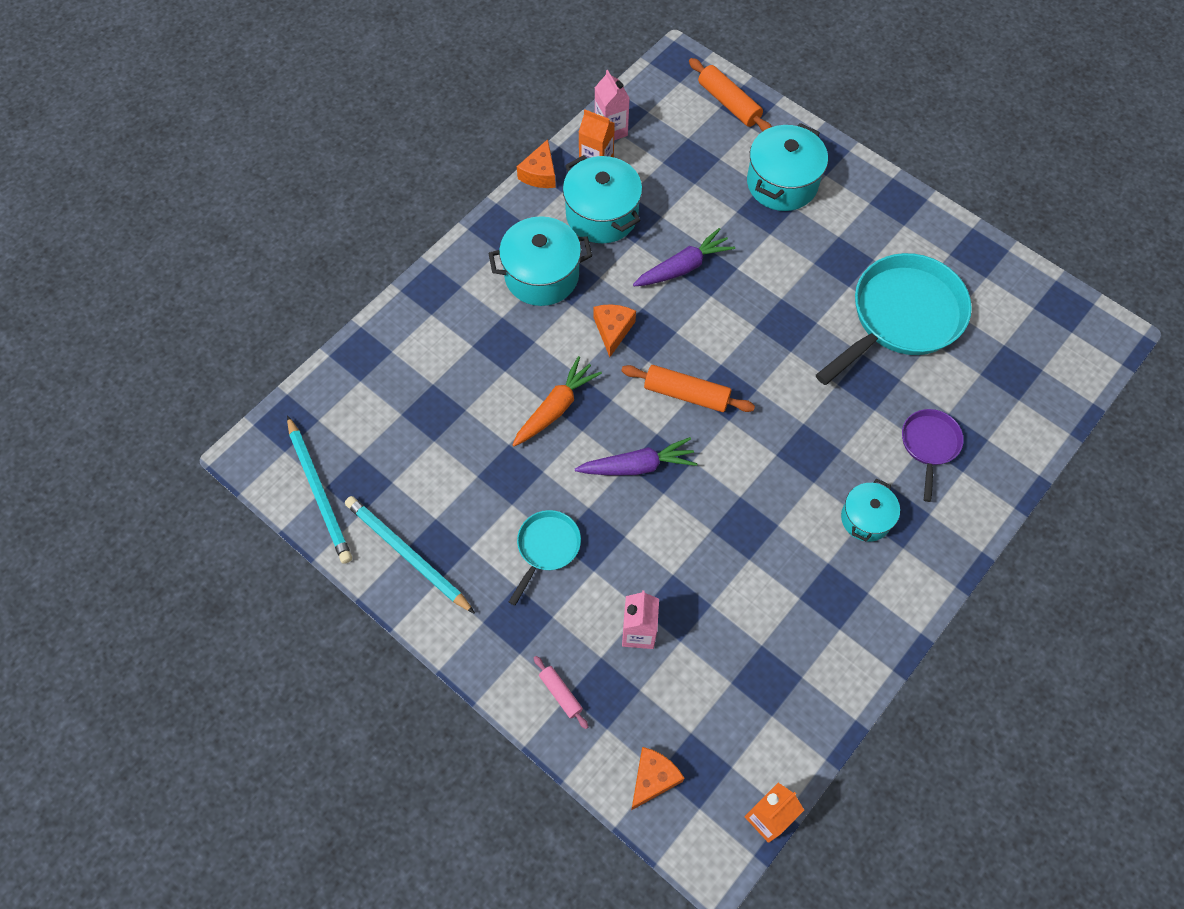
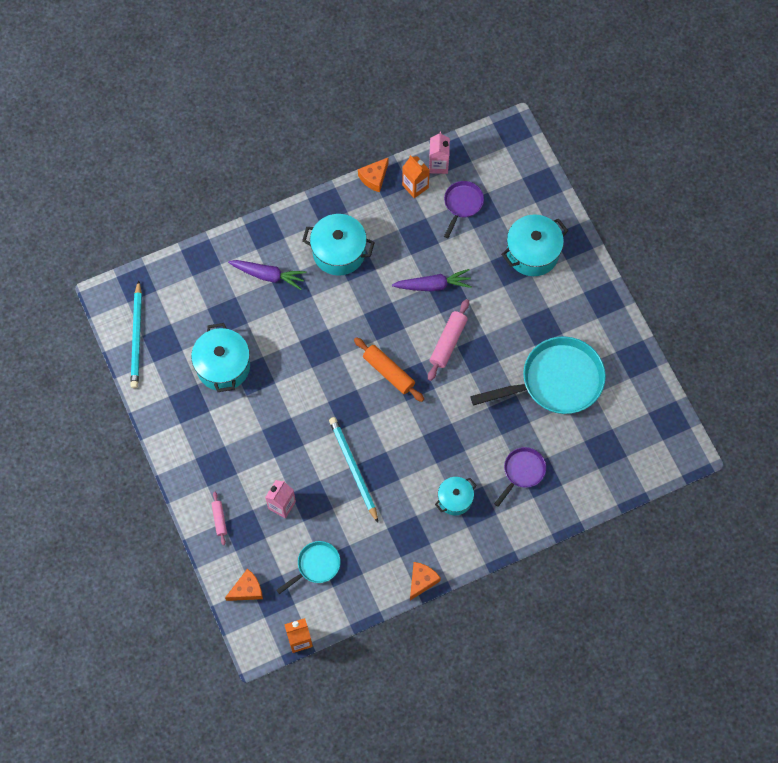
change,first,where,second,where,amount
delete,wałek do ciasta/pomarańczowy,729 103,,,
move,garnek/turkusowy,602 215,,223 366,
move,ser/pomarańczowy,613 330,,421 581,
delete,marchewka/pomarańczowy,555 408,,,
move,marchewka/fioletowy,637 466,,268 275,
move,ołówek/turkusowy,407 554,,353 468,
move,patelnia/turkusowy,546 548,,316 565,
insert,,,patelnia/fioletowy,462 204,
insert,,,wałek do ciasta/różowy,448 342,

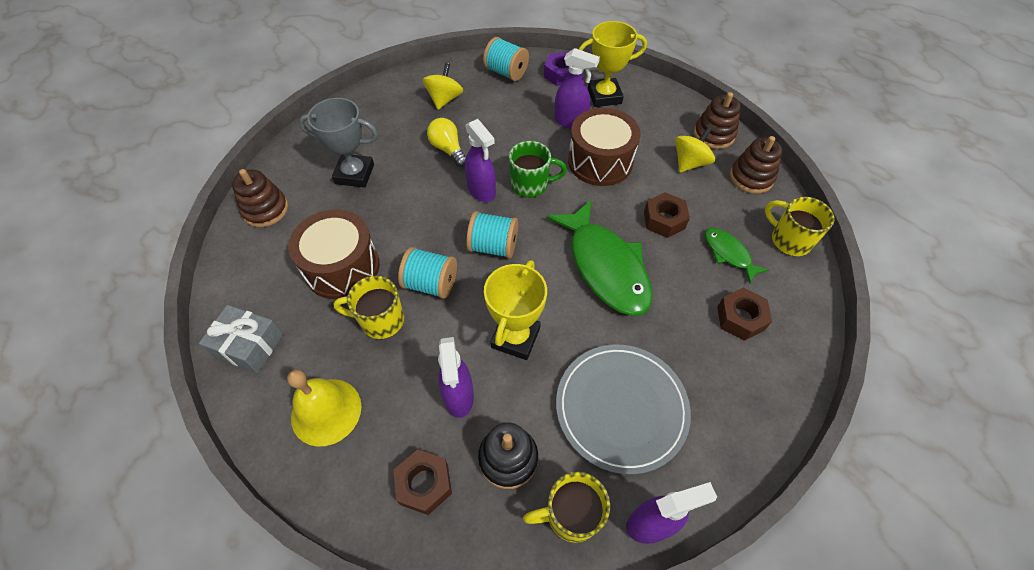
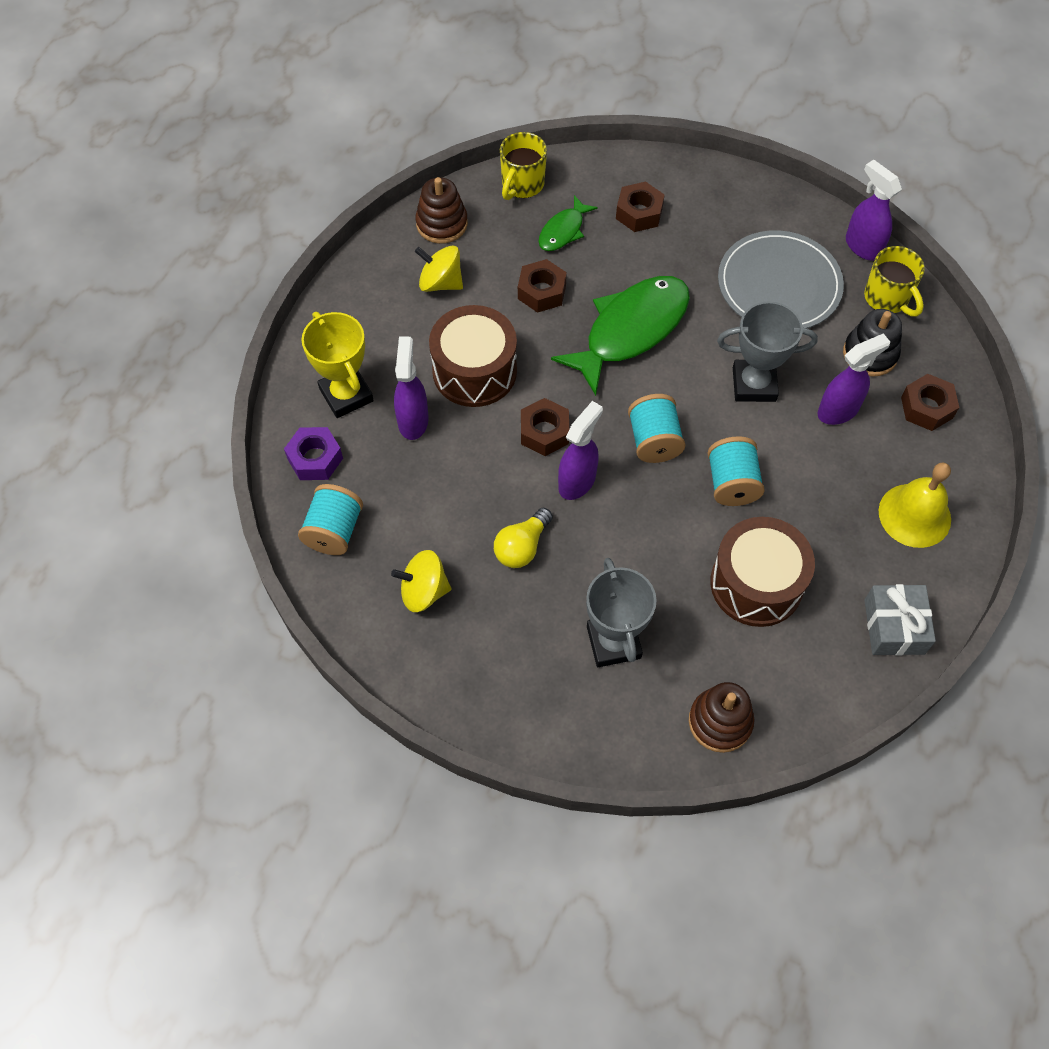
change,first,where,second,where,amount
delete,zabawka nakładanka/brązowy,713 135,,,
replace,kubek/zielony,531 185,nakrętka/brązowy,544 432,
recolor,puchar/żółty,515 337,puchar/szary,754 384,
delete,kubek/żółty,380 320,,,

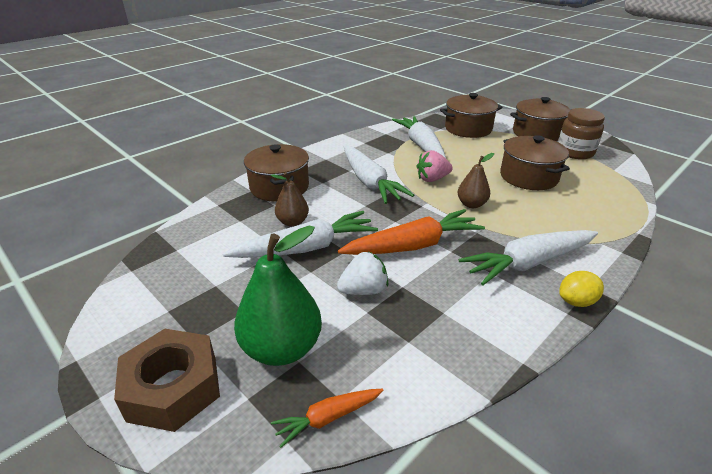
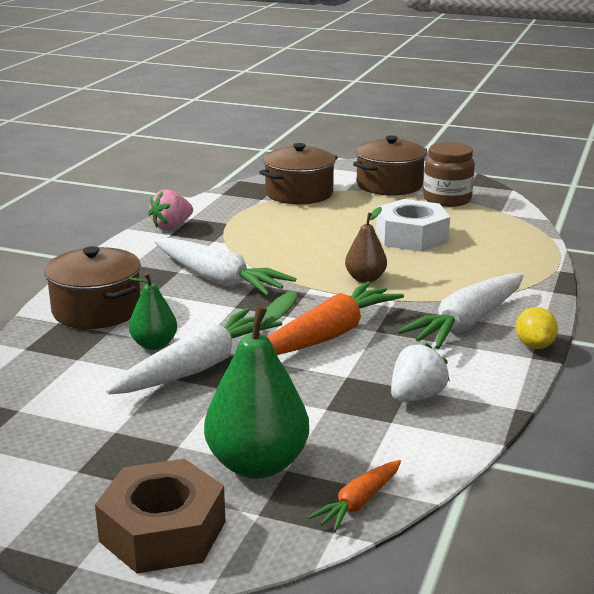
change,first,where,second,where,amount
delete,marchewka/biały,421 146,,,
replace,garnek/brązowy,528 177,nakrętka/biały,411 236,
move,truskawka/różowy,432 179,,171 226,
recolor,gruszka/brązowy,292 222,gruszka/zielony,154 344,
move,truskawka/biały,363 290,,416 397,
rotate,cytryna/żółty,576 301,,534 345,45 degrees counterclockwise

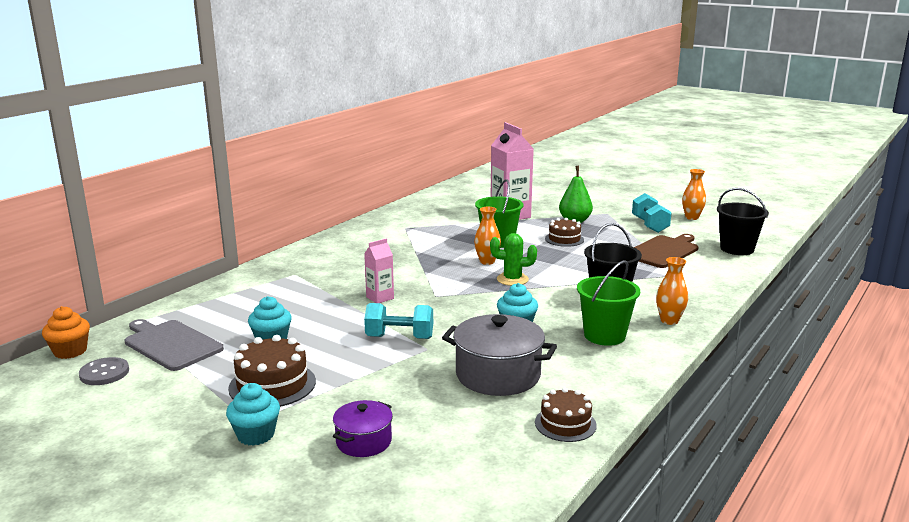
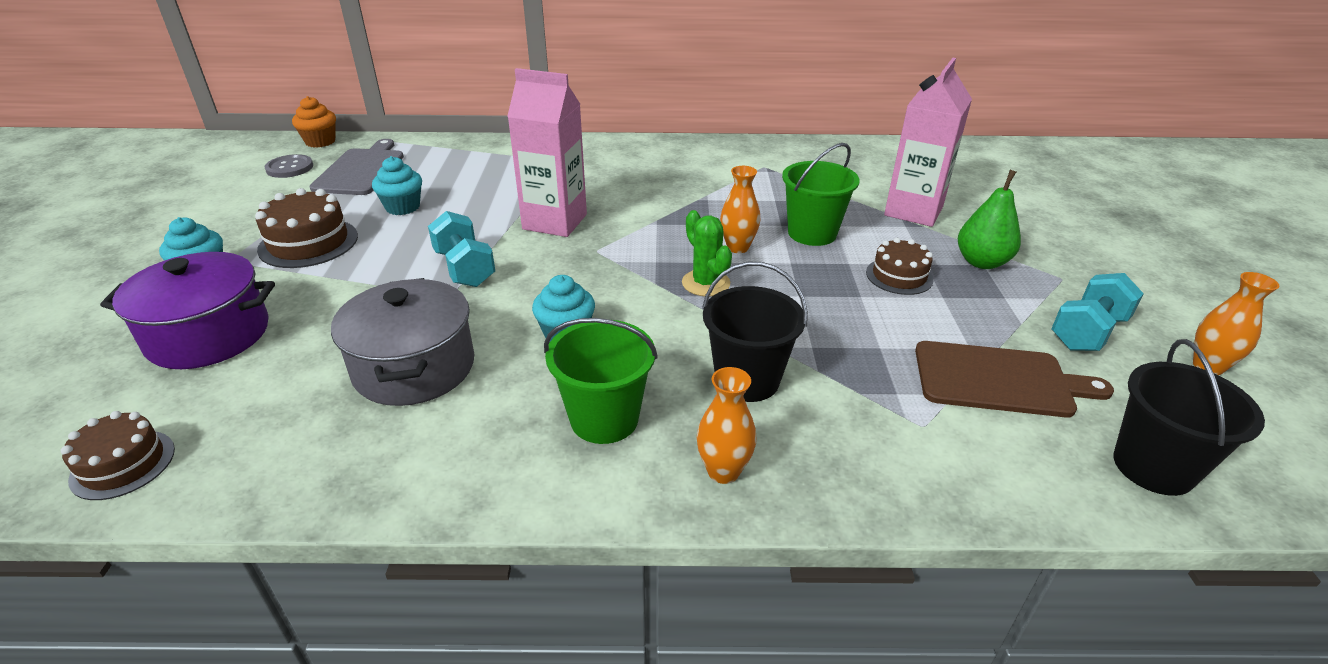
change,first,where,second,where,amount
resize,karton mleka/różowy,380 298,,555 222,x1.90
move,tort/brązowy,565 424,,123 464,
resize,garnek/fioletowy,364 441,,208 335,x1.75

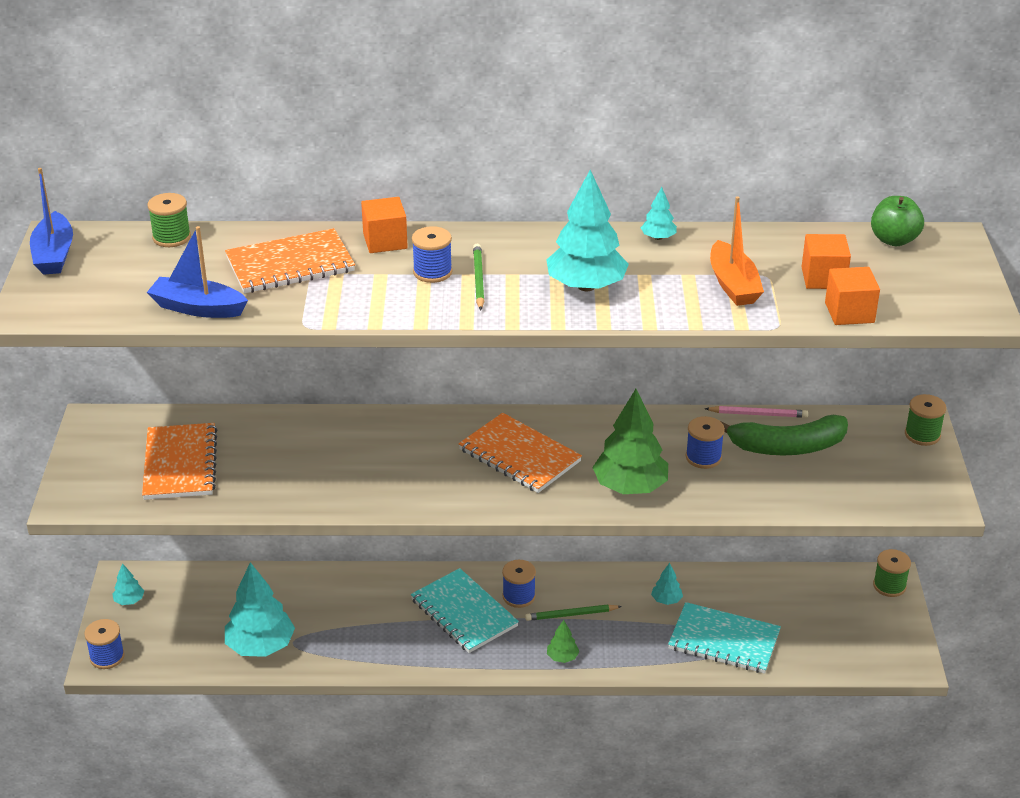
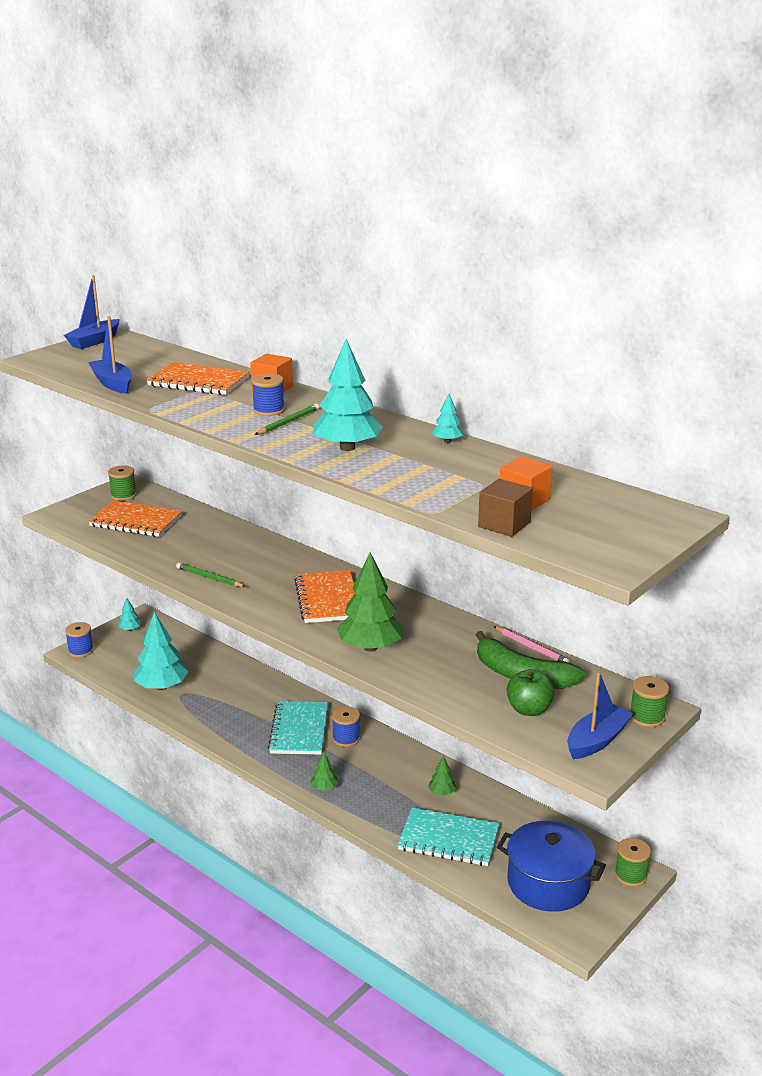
change,first,where,second,where,amount
move,szpulka/zielony,171 237,,123 495,
delete,łódka/pomarańczowy,733 285,,,
move,jabłko/zielony,894 240,,529 710,
recolor,sześcian/pomarańczowy,849 312,sześcian/brązowy,504 524,
delete,szpulka/niebieski,703 457,,,
rotate,zeszyt/pomarańczowy,180 464,,136 521,75 degrees clockwise
recolor,drzewko/turkusowy,666 600,drzewko/zielony,442 792,
rotate,zeszyt/turkusowy,724 640,,448 839,45 degrees counterclockwise
move,ołówek/zielony,571 614,,209 578,
insert,,,łódka/niebieski,597 740,
insert,,,garnek/niebieski,548 883,

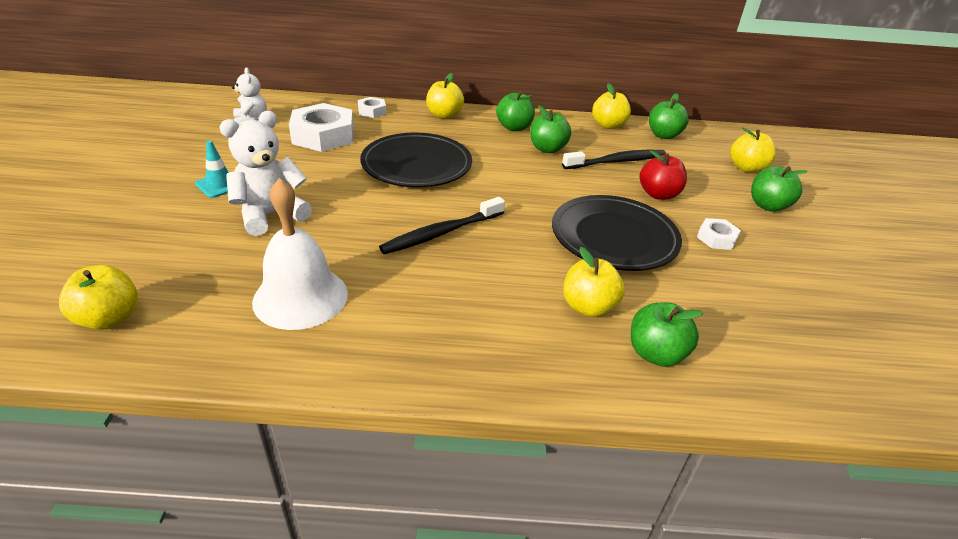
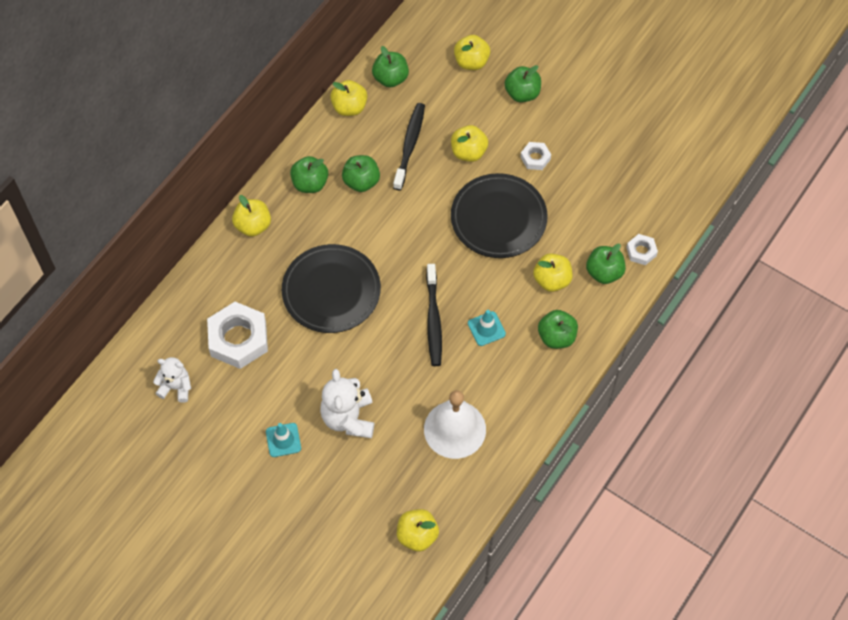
change,first,where,second,where,amount
move,nakrętka/biały,372 111,,641 251,
recolor,jabłko/czerwony,658 194,jabłko/żółty,468 152,
insert,,,pachołek/turkusowy,486 329,
insert,,,jabłko/zielony,556 337,

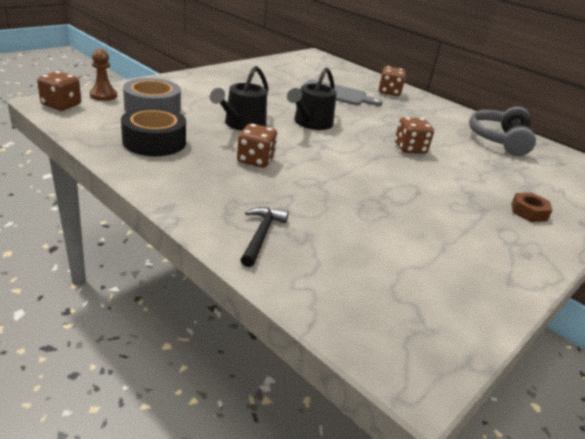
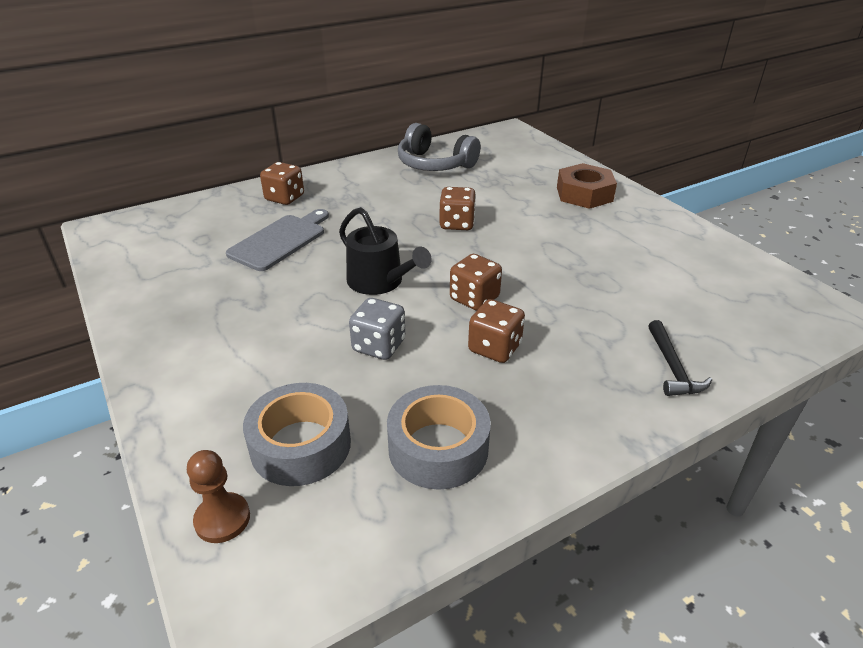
change,first,where,second,where,amount
replace,konewka/czarny,242 124,kostka do gry/szary,379 346,
move,kostka do gry/brązowy,61 105,,474 298,
recolor,taśma klejąca/czarny,154 142,taśma klejąca/szary,438 448,
resize,nakrętka/brązowy,529 212,,584 194,x1.68
rotate,młotek/czarny,261 235,,672 367,120 degrees counterclockwise

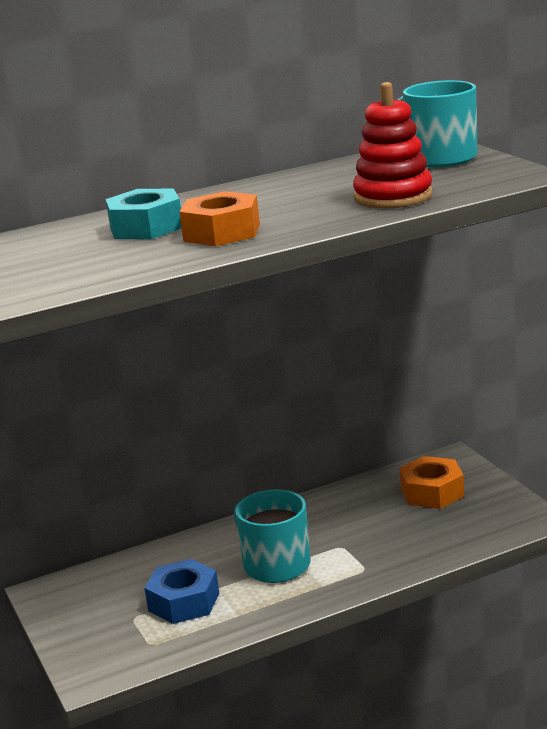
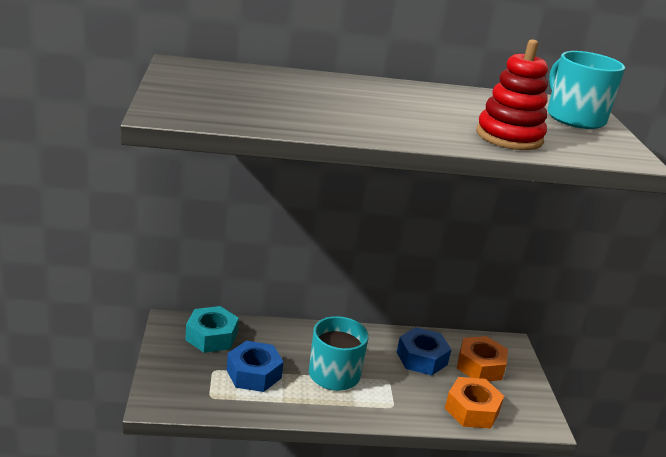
change,first,where,second,where,amount
move,nakrętka/turkusowy,146 227,,211 336,
move,nakrętka/pomarańczowy,222 232,,472 410,
insert,,,nakrętka/niebieski,421 358,

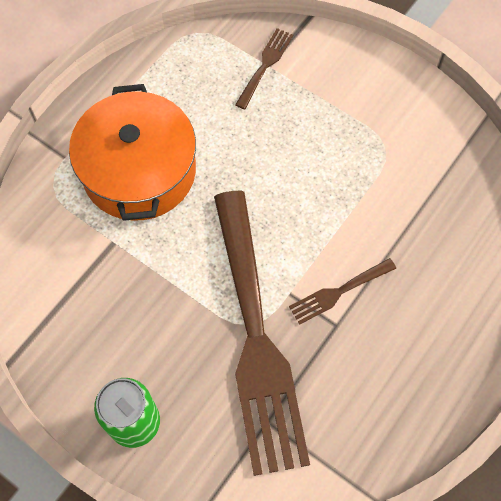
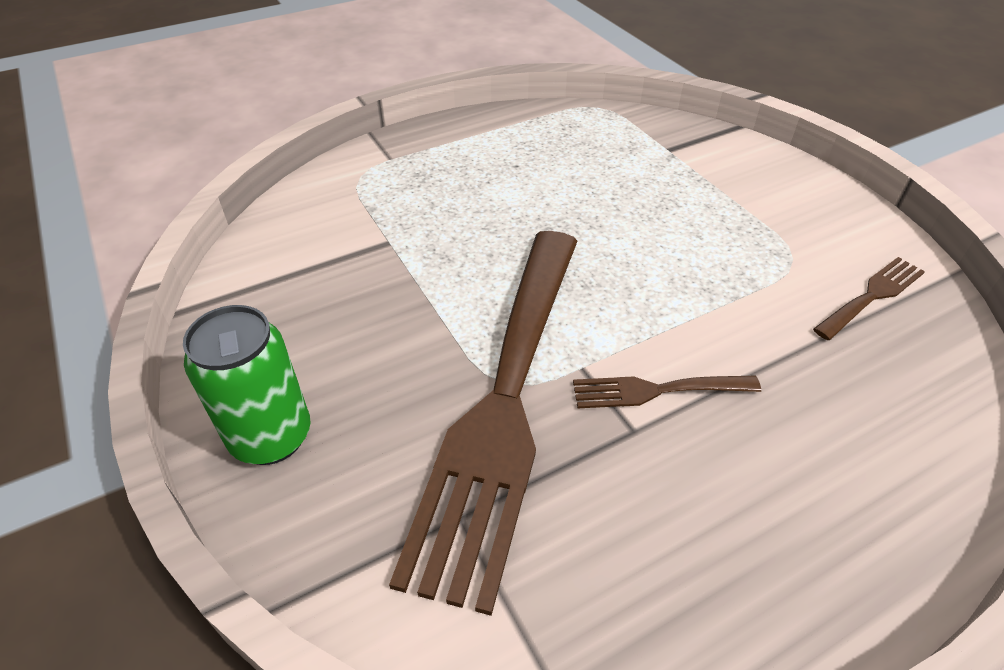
change,first,where,second,where,amount
move,widelec/brązowy,265 65,,872 295,
delete,garnek/pomarańczowy,139 171,,,

